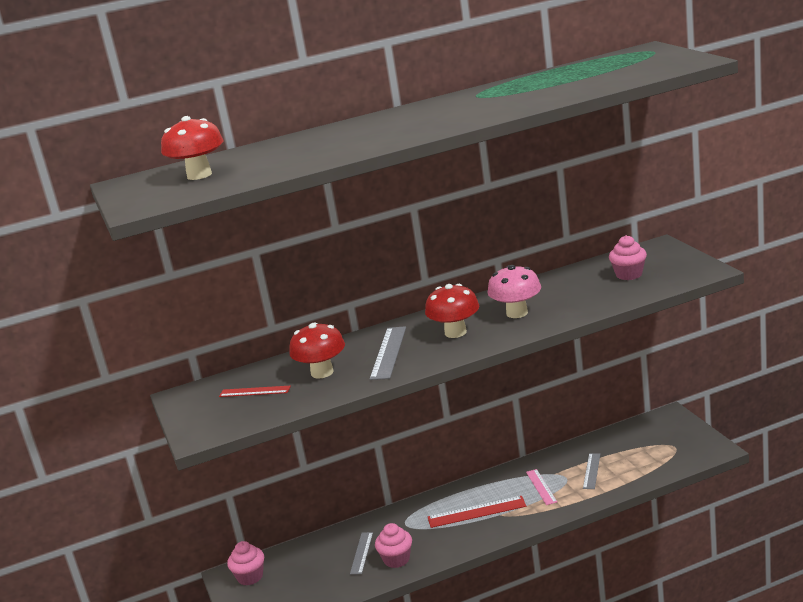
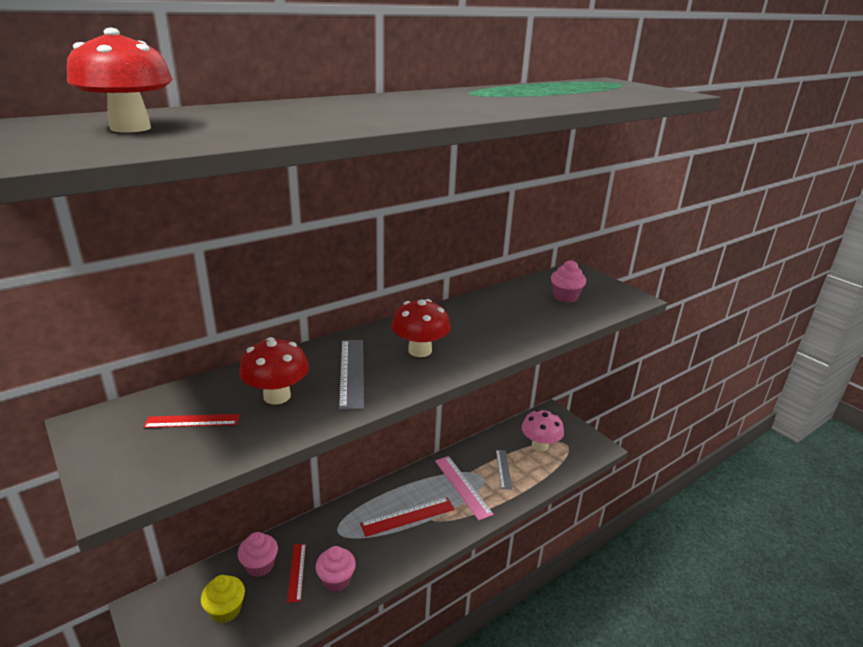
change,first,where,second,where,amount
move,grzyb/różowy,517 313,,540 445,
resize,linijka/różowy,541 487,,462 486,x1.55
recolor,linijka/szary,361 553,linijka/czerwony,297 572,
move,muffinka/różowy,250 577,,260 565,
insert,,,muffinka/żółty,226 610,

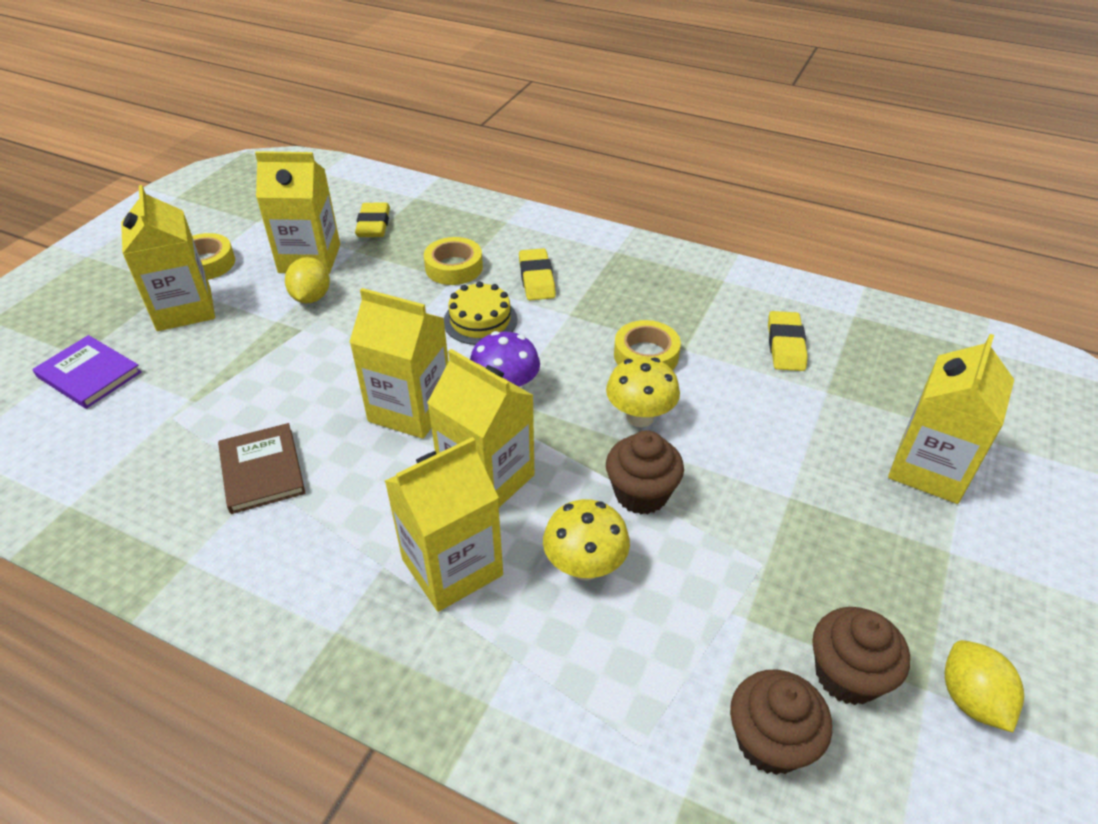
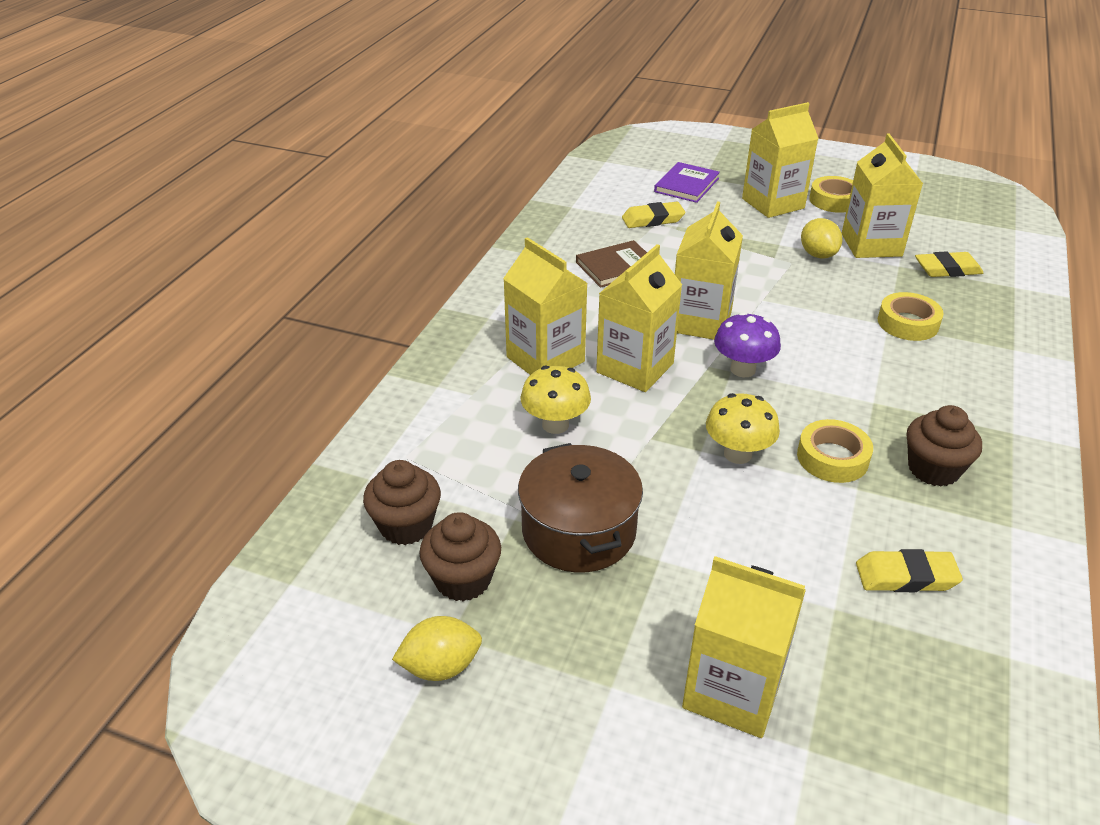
change,first,where,second,where,amount
move,gumka do mazania/żółty,537 279,,653 219,
rotate,cytryna/żółty,311 297,,818 254,75 degrees clockwise
delete,tort/żółty,480 320,,,
move,muffinka/brązowy,641 494,,933 469,
insert,,,garnek/brązowy,579 530,

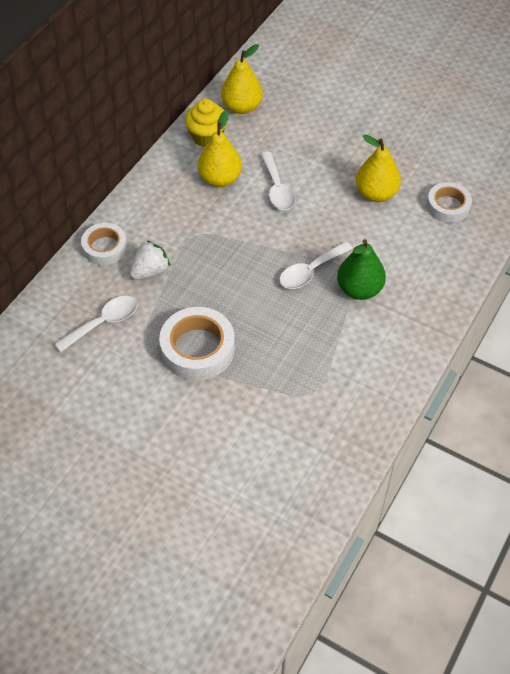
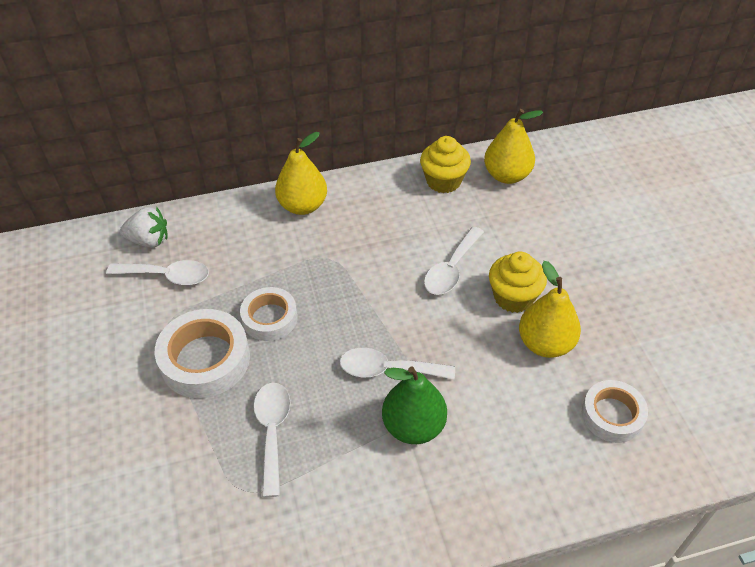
change,first,where,second,where,amount
move,gruszka/żółty,220 179,,303 206,
move,taśma klejąca/biały,105 247,,269 318,
move,truskawka/biały,150 271,,149 240,
insert,,,muffinka/żółty,513 297,
insert,,,łyżka/biały,272 432,

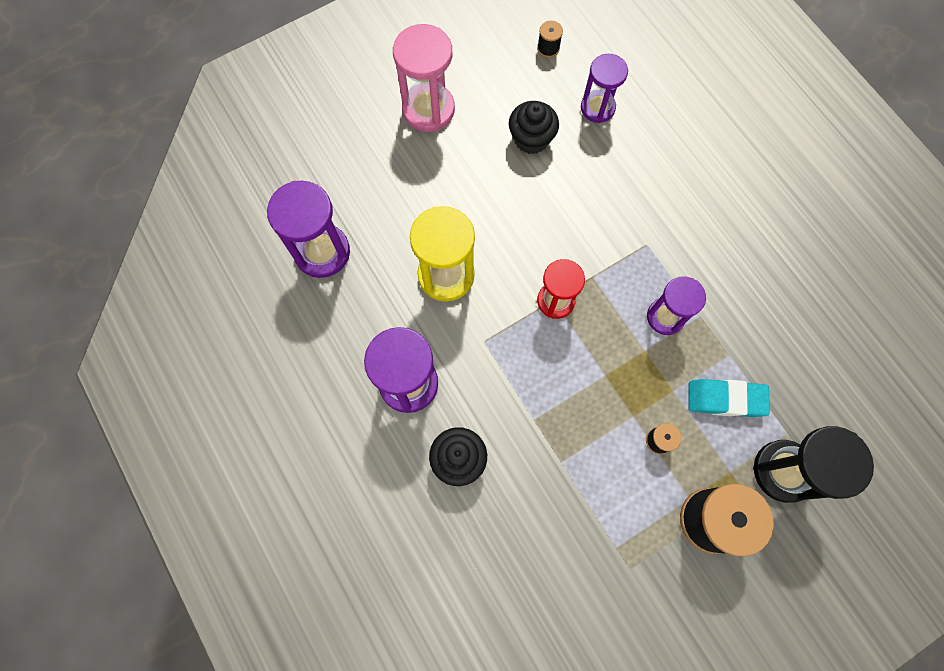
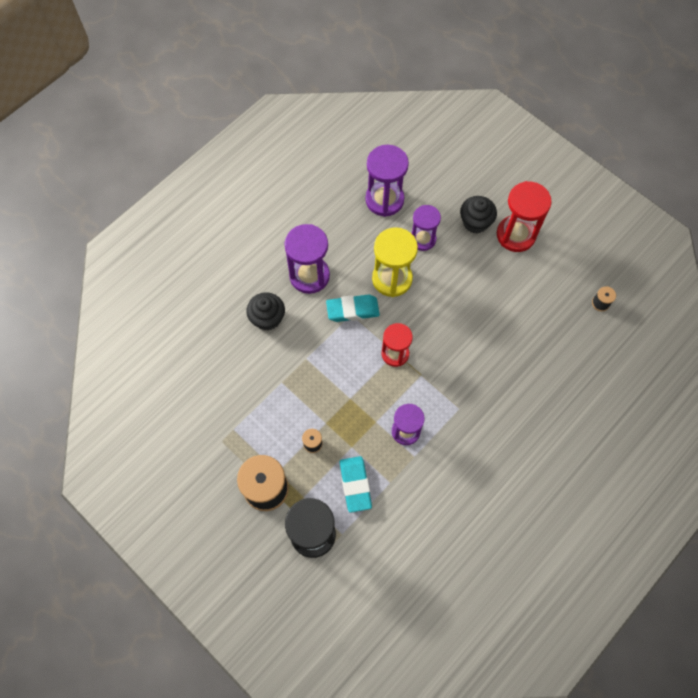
change,first,where,second,where,amount
recolor,klepsydra/różowy,428 109,klepsydra/czerwony,516 235,
move,klepsydra/fioletowy,597 108,,422 239,
move,muffinka/czarny,531 139,,475 222,
insert,,,gumka do mazania/turkusowy,352 310,

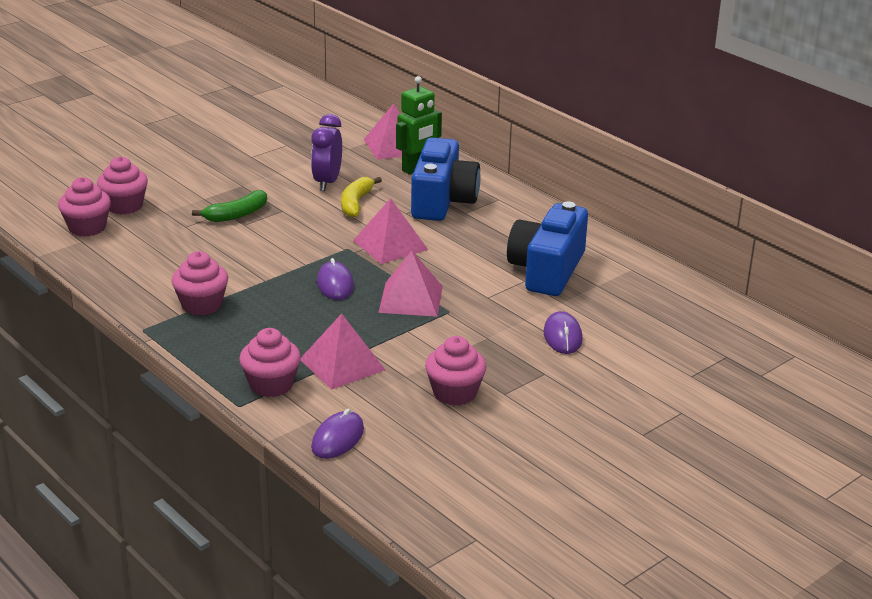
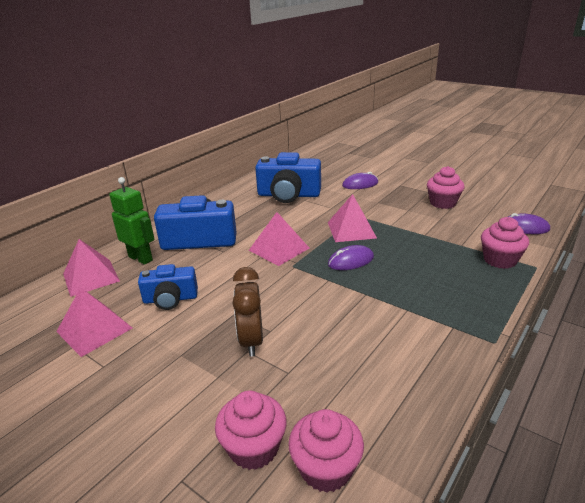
change,first,where,second,where,amount
replace,budzik/fioletowy,327 182,aparat fotograficzny/niebieski,170 299,
delete,banan/żółty,356 203,,,
replace,banan/zielony,236 215,budzik/brązowy,251 341,
delete,muffinka/różowy,201 305,,,
move,piramida/różowy,342 364,,94 330,

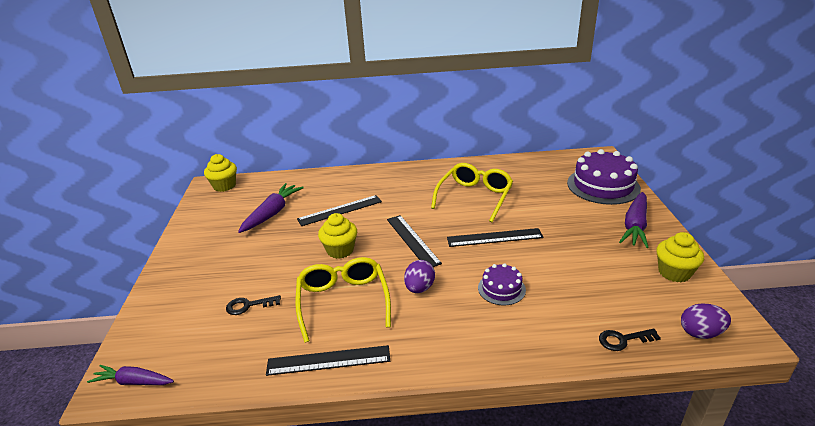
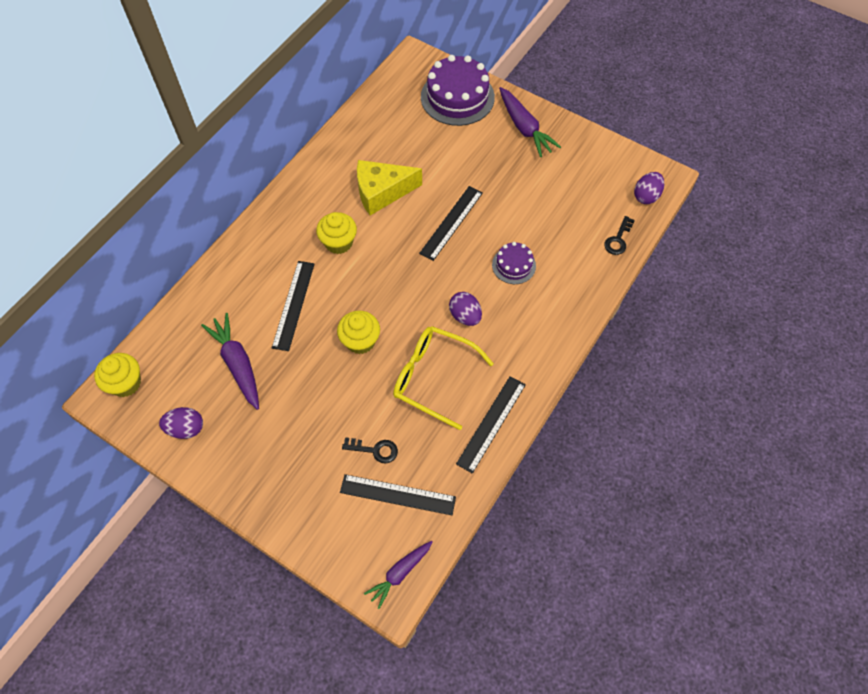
change,first,where,second,where,amount
replace,okulary/żółty,474 197,ser/żółty,382 192,
move,linijka/czarny,412 240,,397 495,
move,muffinka/żółty,674 272,,339 242,
rotate,klucz/czarny,248 305,,375 450,105 degrees counterclockwise
insert,,,jajko/fioletowy,186 428,

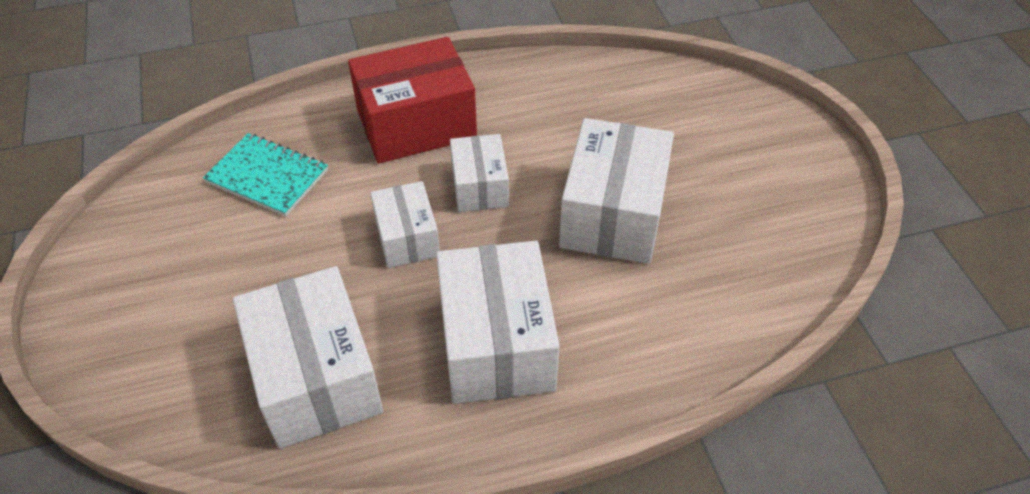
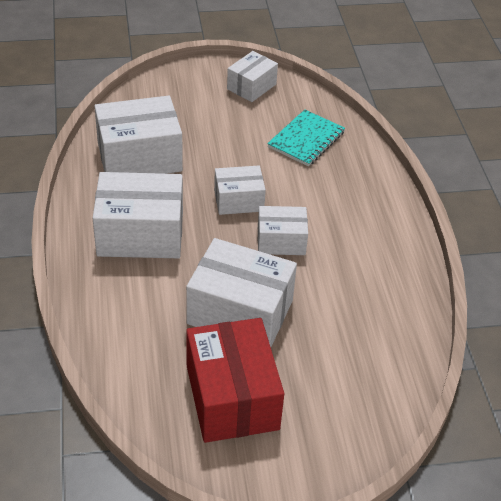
change,first,where,second,where,amount
move,pudełko/czerwony,416 124,,232 397,
insert,,,pudełko/biały,251 87,

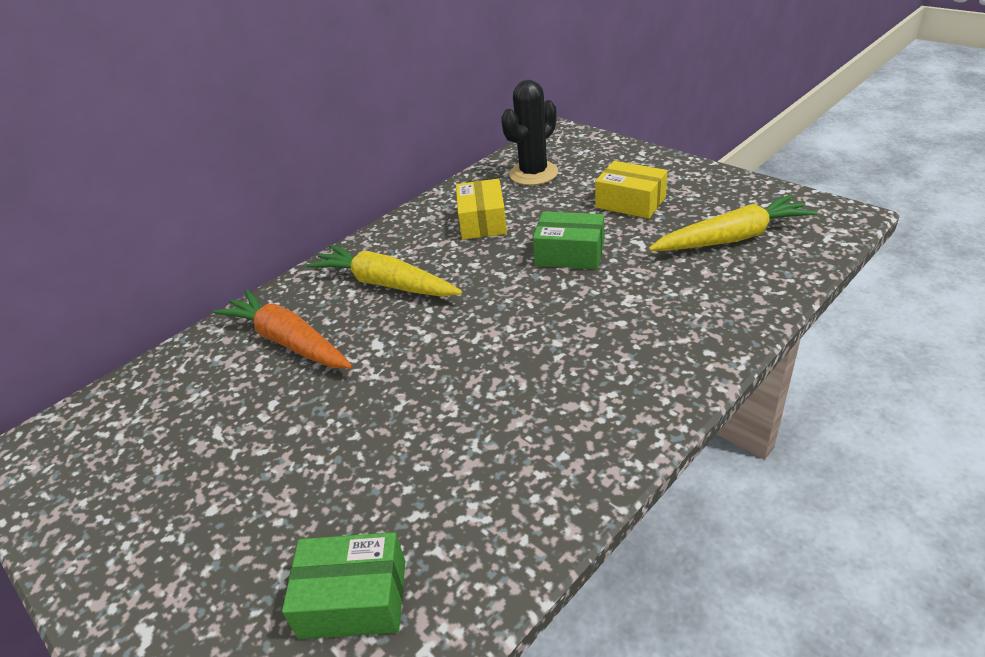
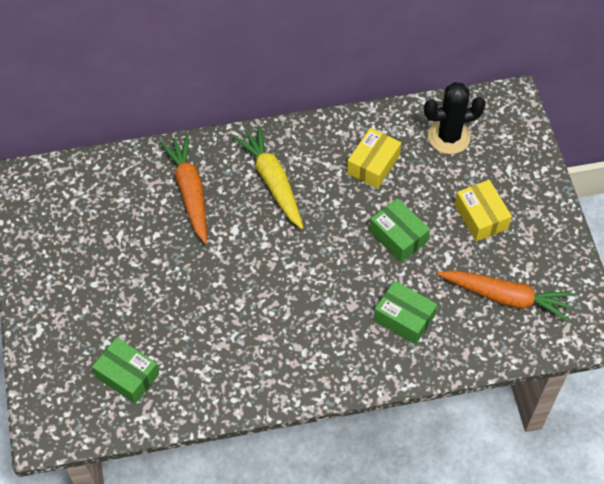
change,first,where,second,where,amount
recolor,marchewka/żółty,732 238,marchewka/pomarańczowy,506 297,
insert,,,pudełko/zielony,404 318,

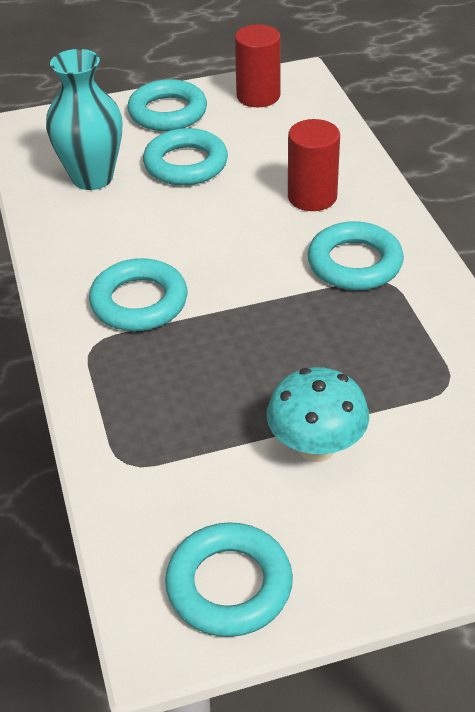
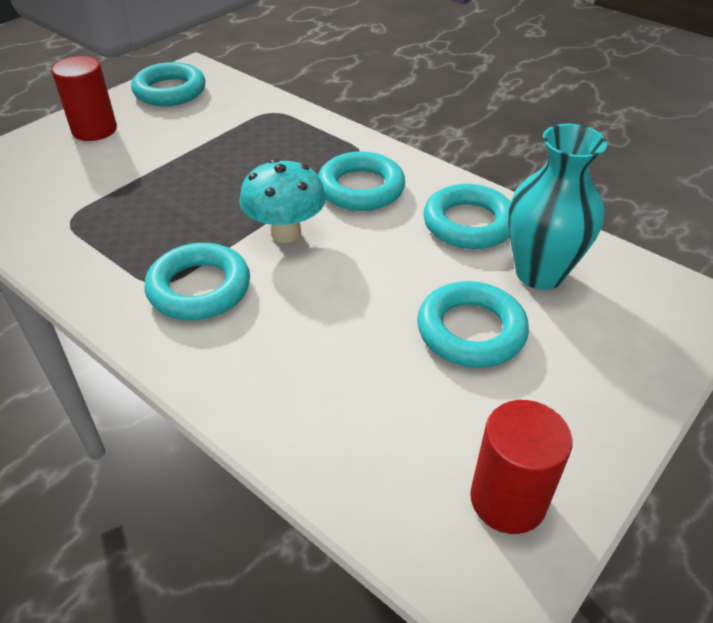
change,first,where,second,where,amount
move,pierścień/turkusowy,167 112,,469 223,
move,walec/czerwony,312 197,,94 130,
move,grzyb/turkusowy,316 448,,285 233,

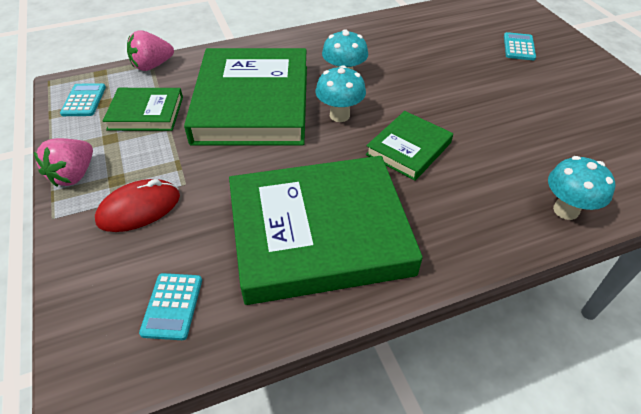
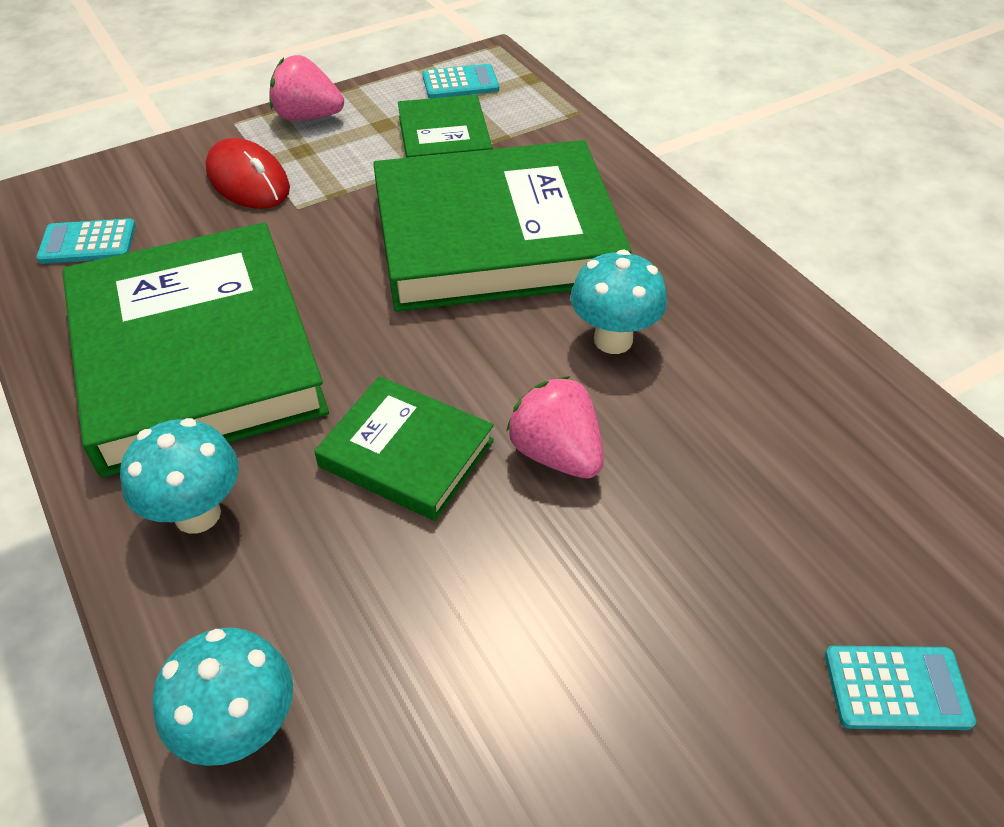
change,first,where,second,where,amount
move,truskawka/różowy,152 66,,556 454,
move,grzyb/turkusowy,339 115,,197 514,

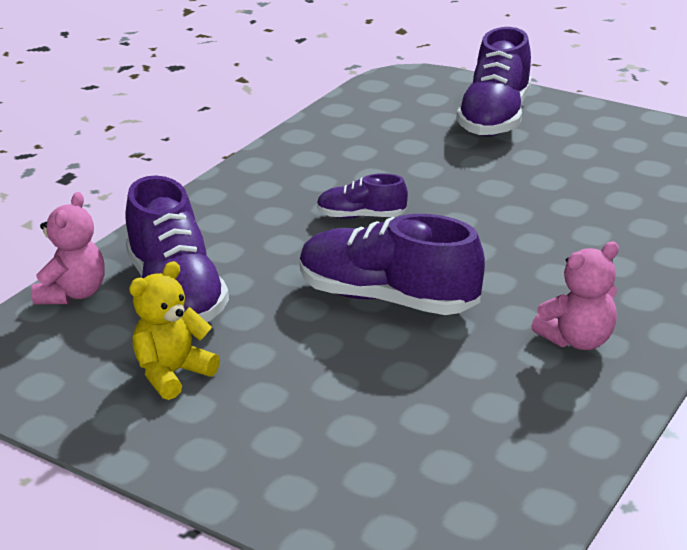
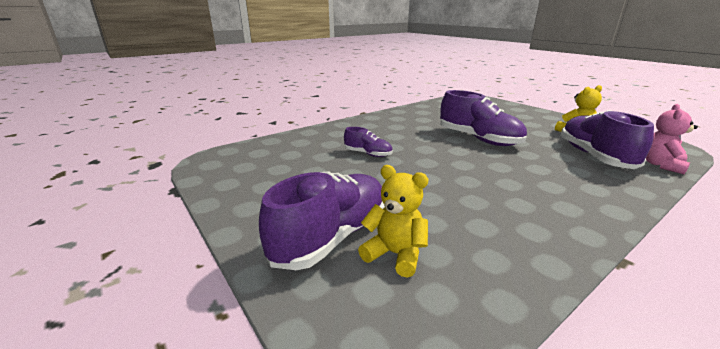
change,first,where,second,where,amount
move,but/fioletowy,361 216,,368 154,
delete,miś/różowy,577 340,,,
insert,,,miś/żółty,395 254,

